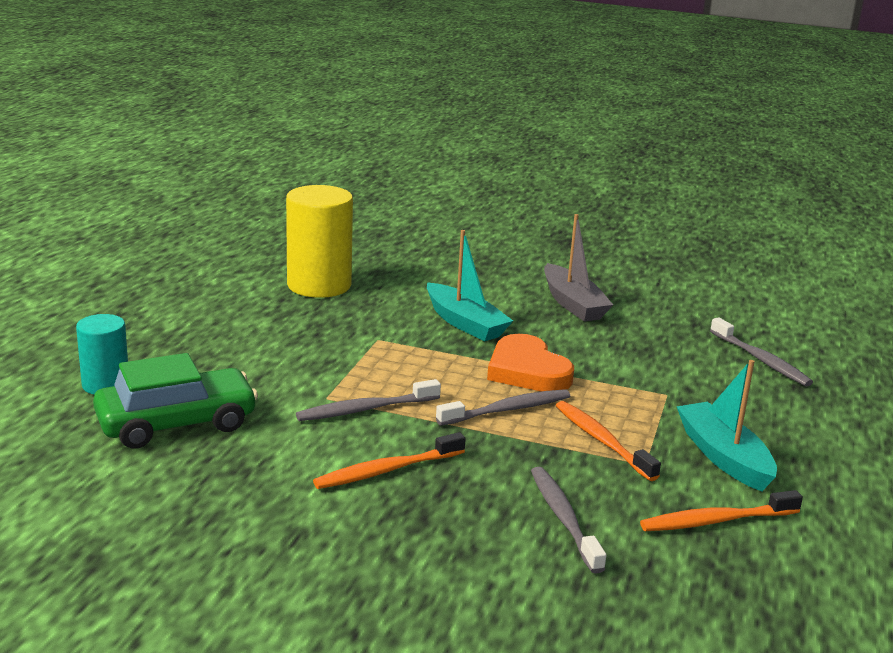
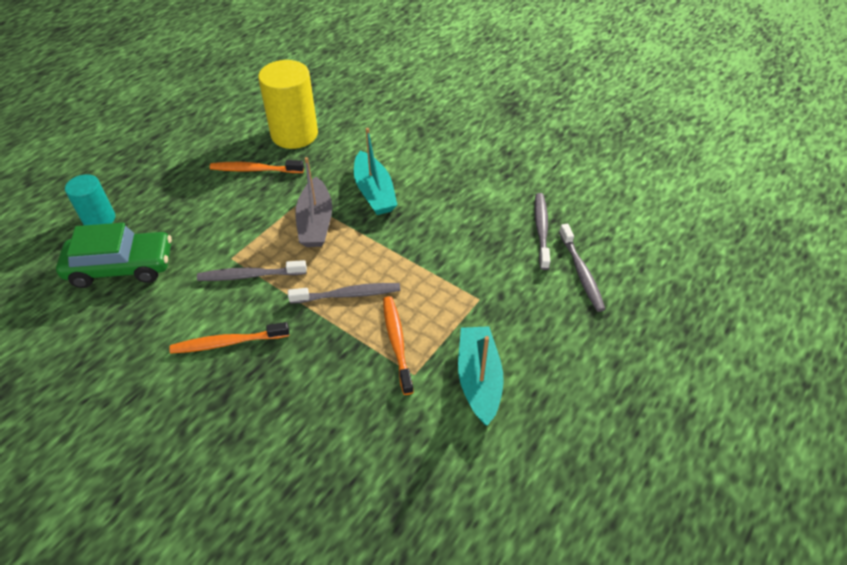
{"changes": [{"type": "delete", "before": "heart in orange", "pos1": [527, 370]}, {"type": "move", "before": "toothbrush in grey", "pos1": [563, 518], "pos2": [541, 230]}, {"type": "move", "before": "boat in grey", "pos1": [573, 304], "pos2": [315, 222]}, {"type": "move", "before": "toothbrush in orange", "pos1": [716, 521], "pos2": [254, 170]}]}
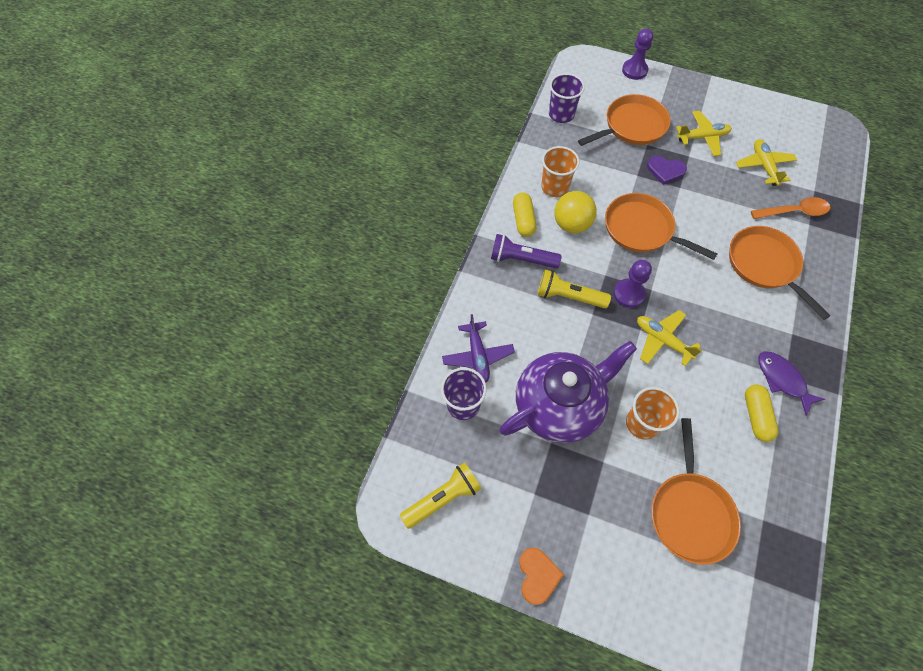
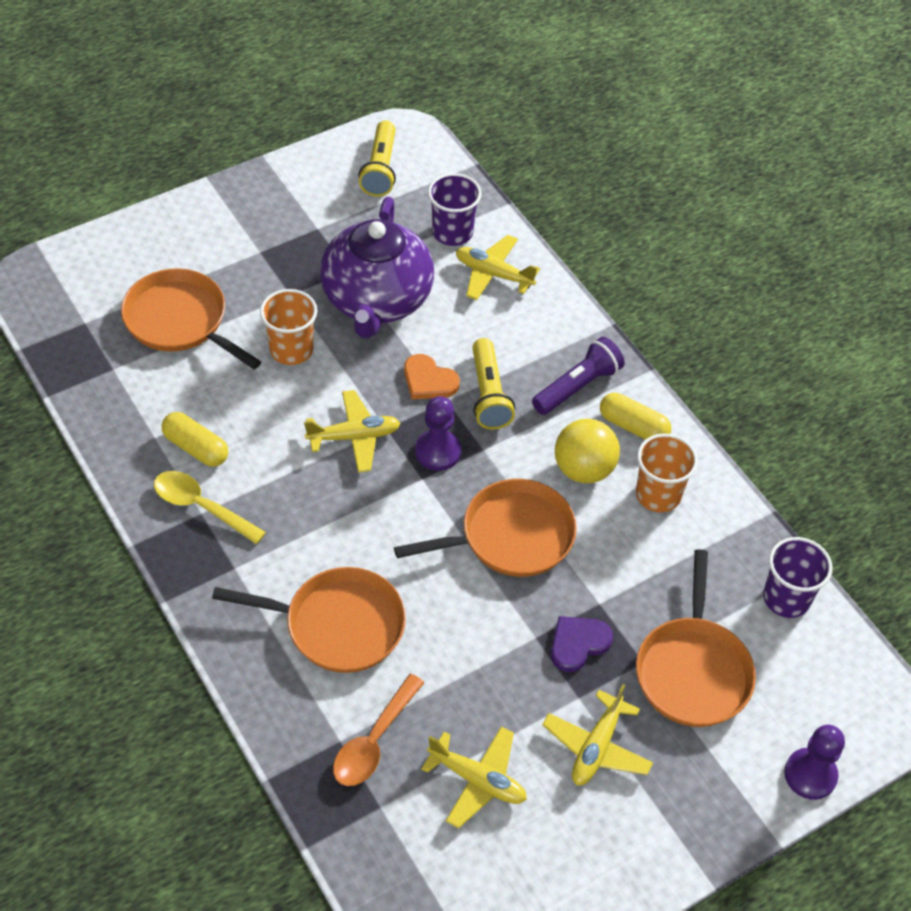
{"changes": [{"type": "move", "before": "heart in orange", "pos1": [538, 575], "pos2": [429, 380]}, {"type": "replace", "before": "fish in purple", "after": "spoon in yellow", "pos1": [782, 380], "pos2": [201, 507]}, {"type": "recolor", "before": "plane in purple", "after": "plane in yellow", "pos1": [477, 356], "pos2": [493, 274]}, {"type": "rotate", "before": "flashlight in yellow", "pos1": [568, 296], "pos2": [488, 395], "turn": 120}]}
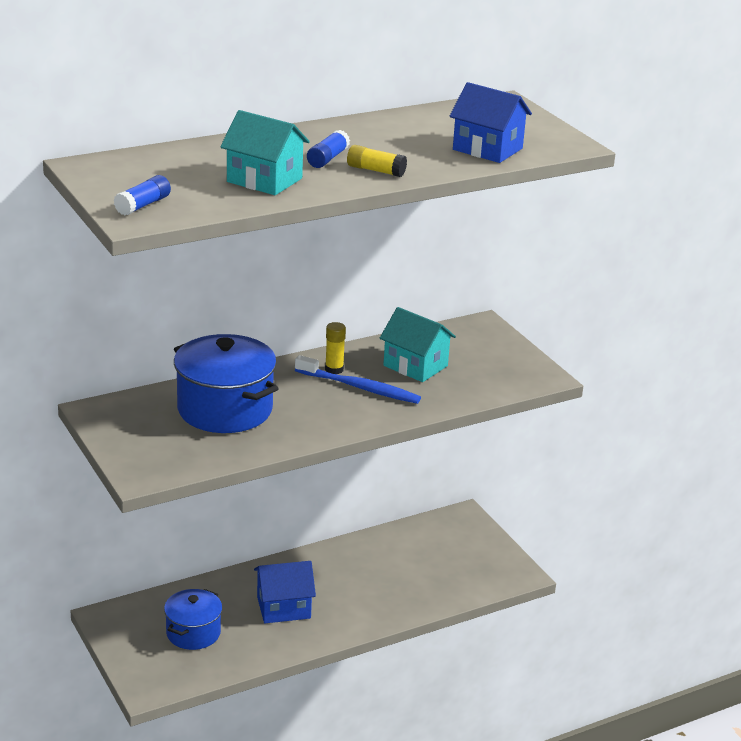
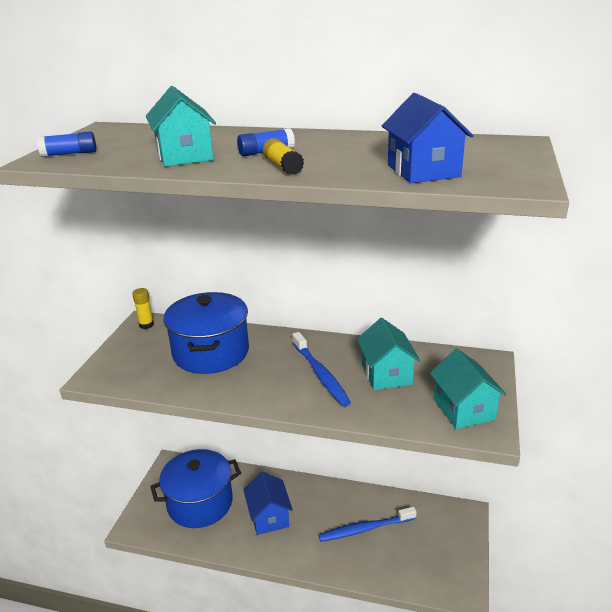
{"changes": [{"type": "insert", "after": "toothbrush in blue", "pos2": [365, 529]}, {"type": "insert", "after": "house in turquoise", "pos2": [463, 409]}, {"type": "move", "before": "glue stick in yellow", "pos1": [334, 369], "pos2": [146, 325]}, {"type": "rotate", "before": "house in blue", "pos1": [283, 607], "pos2": [269, 516], "turn": 45}, {"type": "resize", "before": "pot in blue", "pos1": [193, 633], "pos2": [200, 503], "scale": 1.64}]}
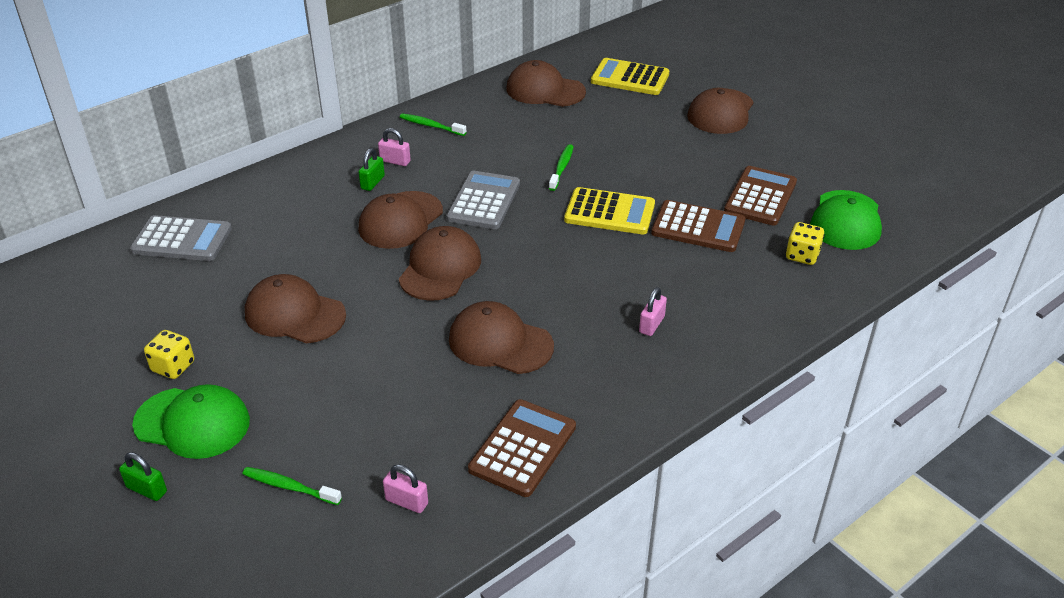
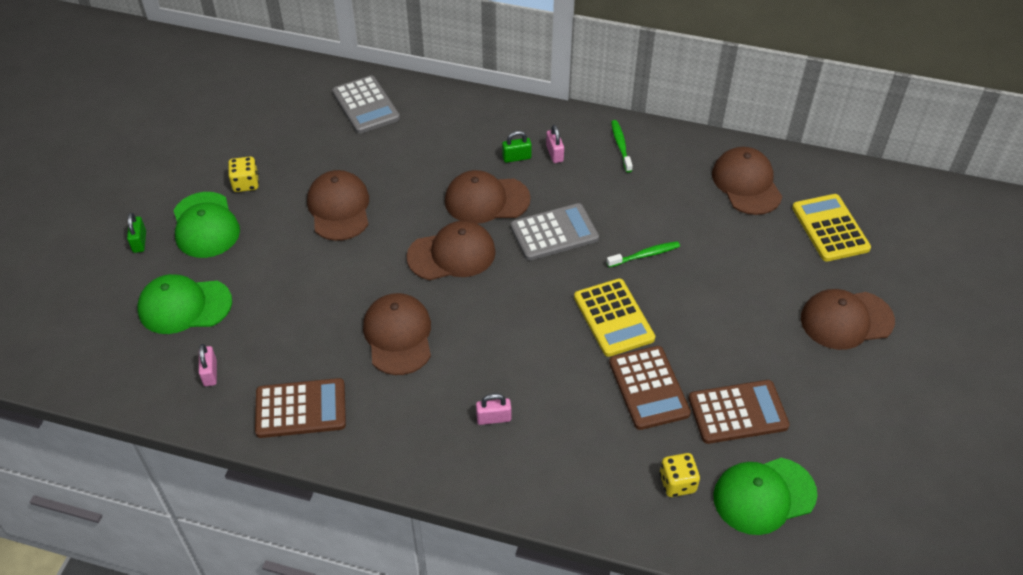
{"changes": [{"type": "replace", "before": "toothbrush in green", "after": "cap in green", "pos1": [289, 487], "pos2": [184, 306]}]}
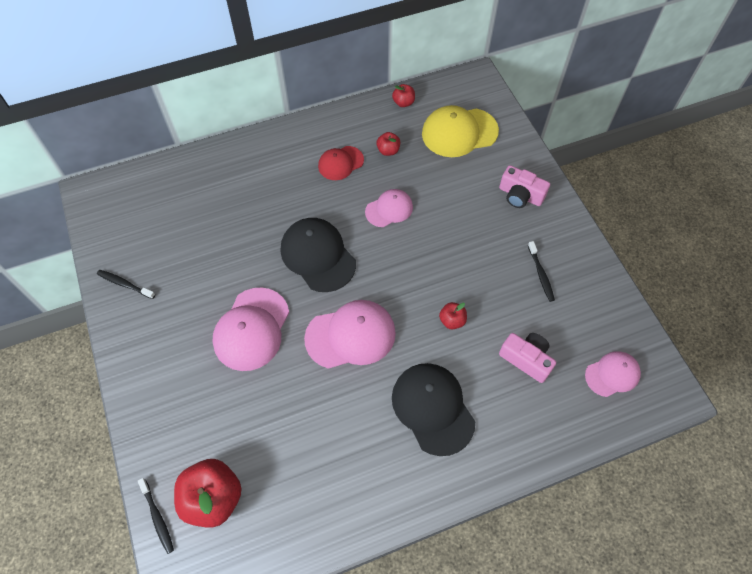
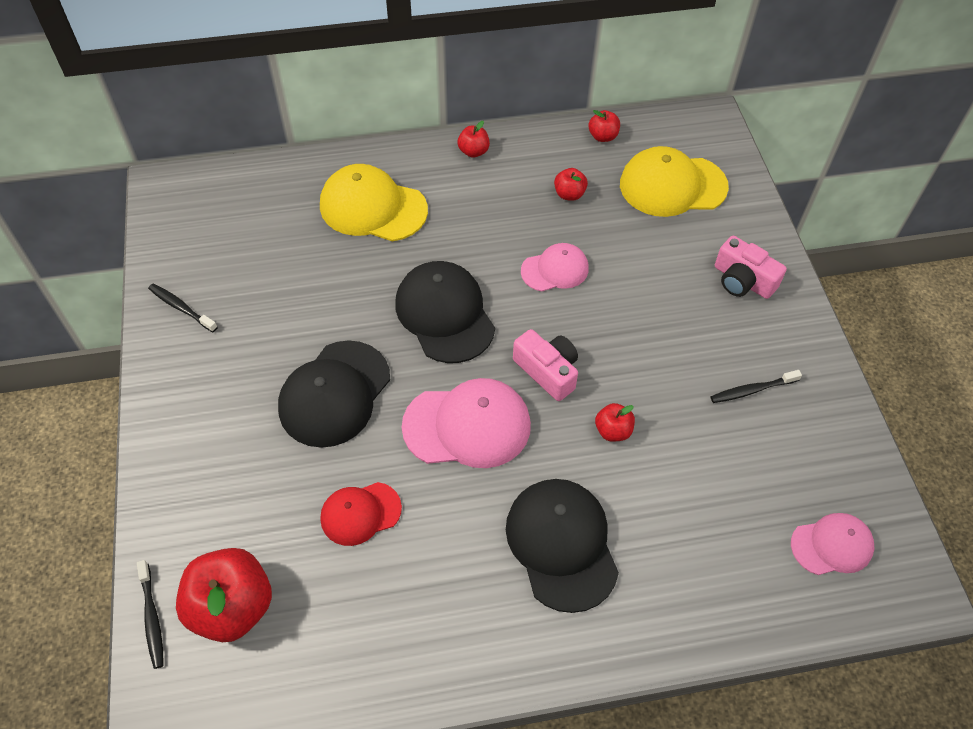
{"changes": [{"type": "insert", "after": "cap in yellow", "pos2": [373, 207]}, {"type": "insert", "after": "apple in red", "pos2": [473, 151]}, {"type": "move", "before": "cap in red", "pos1": [340, 163], "pos2": [360, 513]}, {"type": "move", "before": "camera in pink", "pos1": [526, 359], "pos2": [547, 371]}, {"type": "recolor", "before": "cap in pink", "after": "cap in black", "pos1": [251, 329], "pos2": [334, 394]}, {"type": "rotate", "before": "toothbrush in black", "pos1": [541, 274], "pos2": [752, 390], "turn": 75}]}
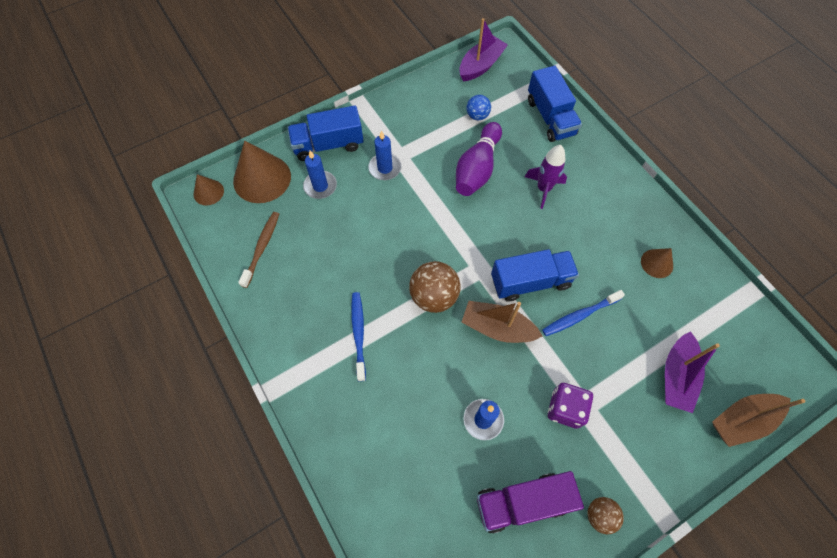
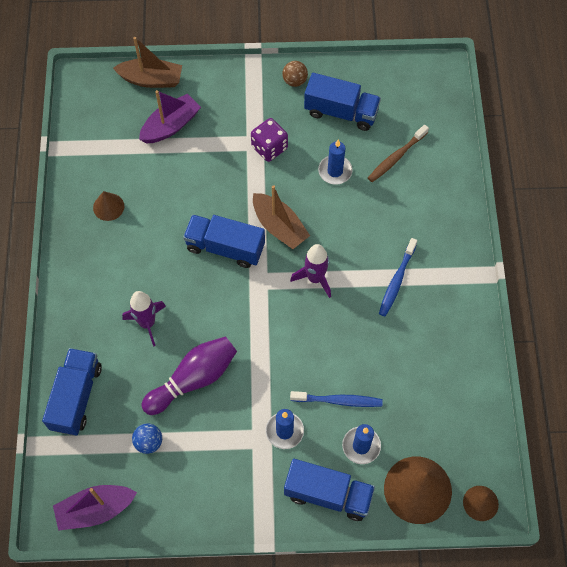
{"changes": [{"type": "move", "before": "toothbrush in brown", "pos1": [262, 248], "pos2": [396, 157]}, {"type": "move", "before": "toothbrush in blue", "pos1": [579, 316], "pos2": [338, 400]}, {"type": "replace", "before": "ball in brown", "after": "rocket in purple", "pos1": [434, 296], "pos2": [315, 278]}, {"type": "recolor", "before": "truck in purple", "after": "truck in blue", "pos1": [522, 502], "pos2": [341, 112]}]}
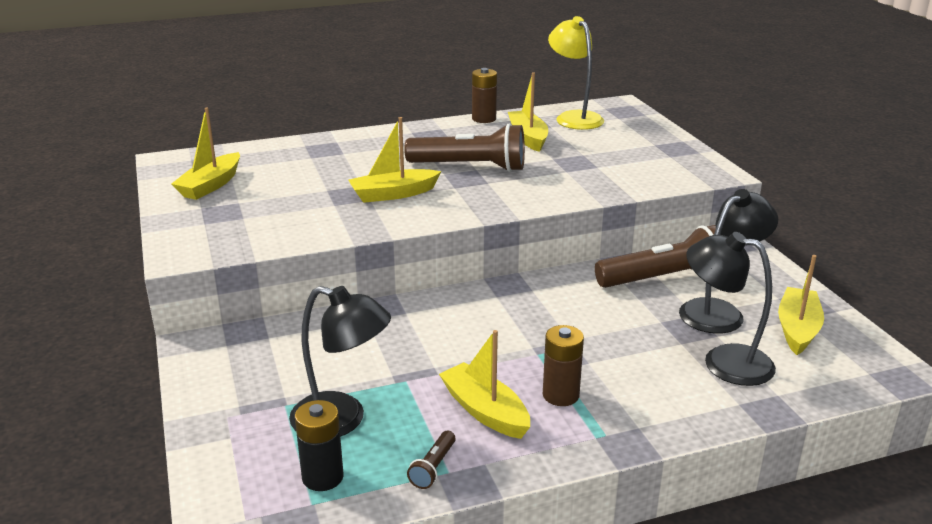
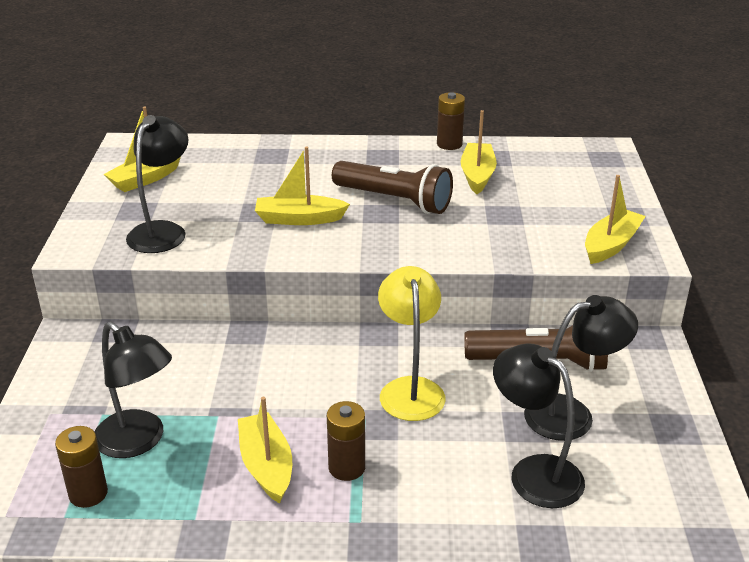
{"changes": [{"type": "delete", "before": "flashlight in brown", "pos1": [433, 467]}, {"type": "insert", "after": "lamp in black", "pos2": [162, 231]}, {"type": "move", "before": "lamp in yellow", "pos1": [574, 117], "pos2": [410, 389]}, {"type": "move", "before": "boat in yellow", "pos1": [797, 329], "pos2": [611, 245]}, {"type": "recolor", "before": "battery in black", "after": "battery in brown", "pos1": [322, 477], "pos2": [88, 493]}]}
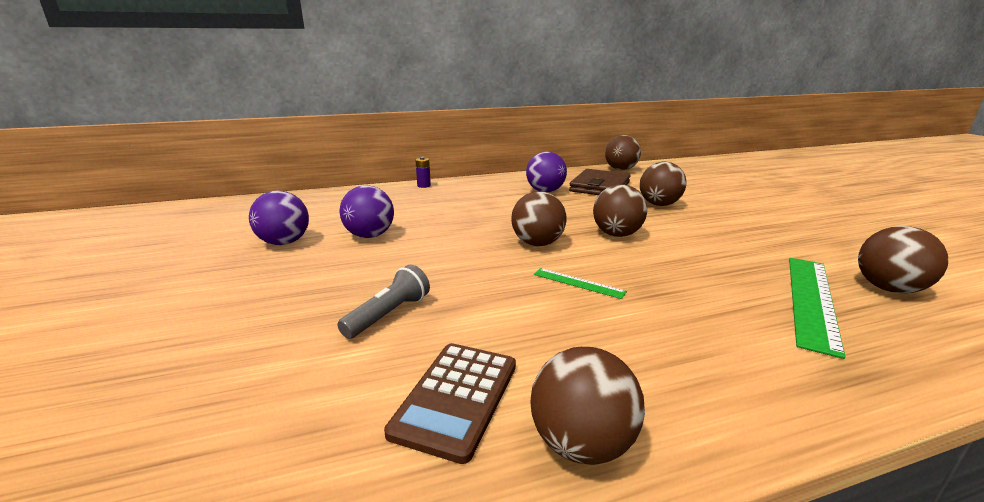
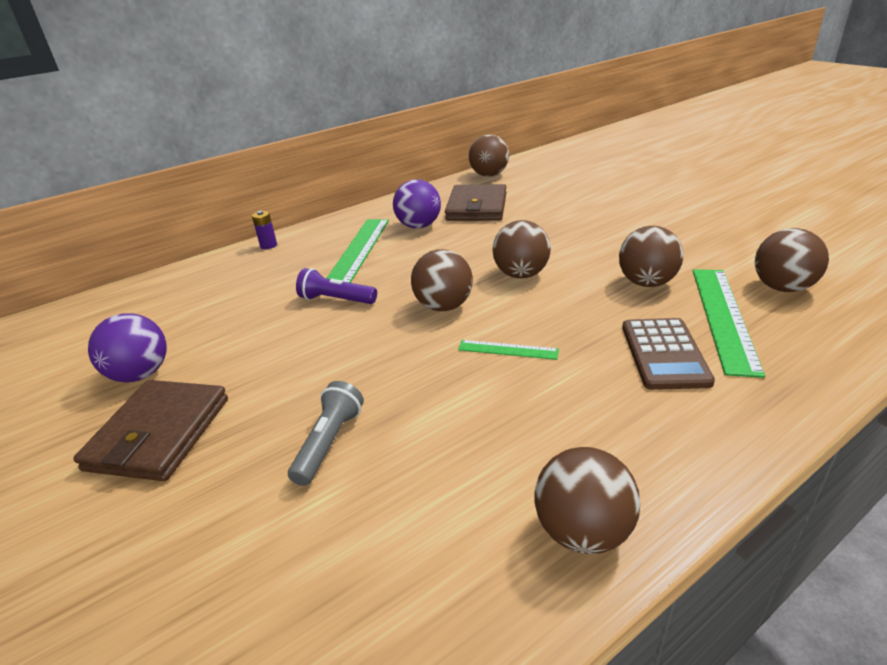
{"changes": [{"type": "delete", "before": "ball in purple", "pos1": [370, 236]}, {"type": "insert", "after": "wallet in brown", "pos2": [159, 433]}, {"type": "insert", "after": "flashlight in purple", "pos2": [336, 300]}, {"type": "insert", "after": "ruler in green", "pos2": [358, 250]}, {"type": "move", "before": "calculator in brown", "pos1": [456, 398], "pos2": [664, 354]}, {"type": "move", "before": "ball in brown", "pos1": [659, 204], "pos2": [646, 283]}]}
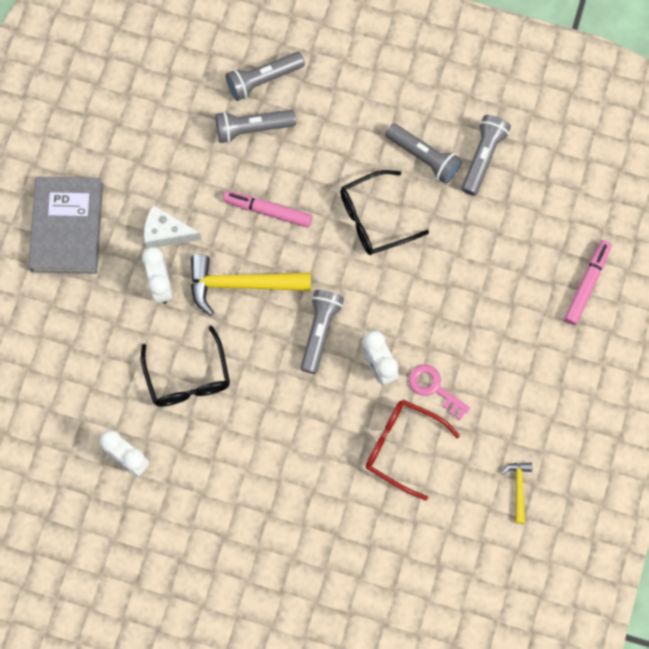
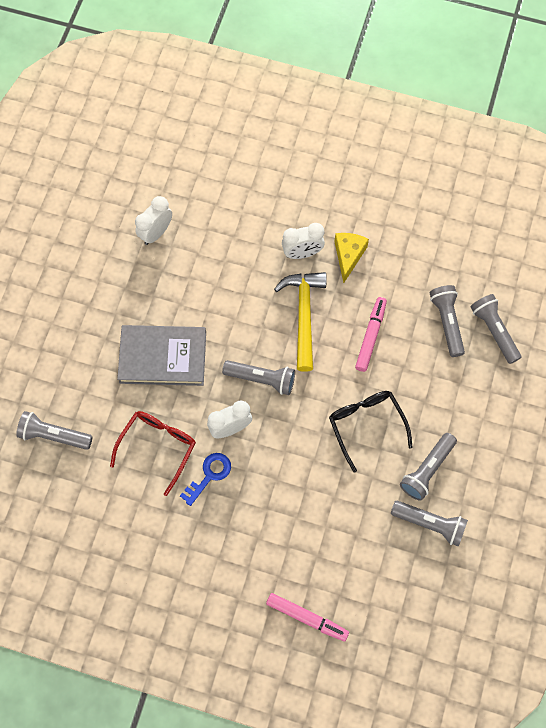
{"changes": [{"type": "delete", "before": "glasses in black", "pos1": [188, 377]}, {"type": "delete", "before": "hammer in yellow", "pos1": [518, 488]}, {"type": "insert", "after": "flashlight in grey", "pos2": [54, 435]}, {"type": "move", "before": "book in grey", "pos1": [67, 227], "pos2": [163, 357]}, {"type": "recolor", "before": "cheese in white", "after": "cheese in yellow", "pos1": [166, 233], "pos2": [348, 256]}, {"type": "recolor", "before": "key in pink", "after": "key in blue", "pos1": [434, 388], "pos2": [209, 475]}]}
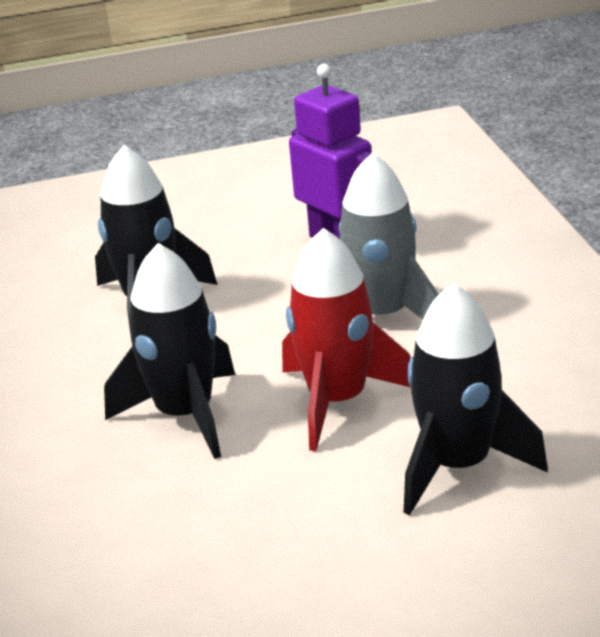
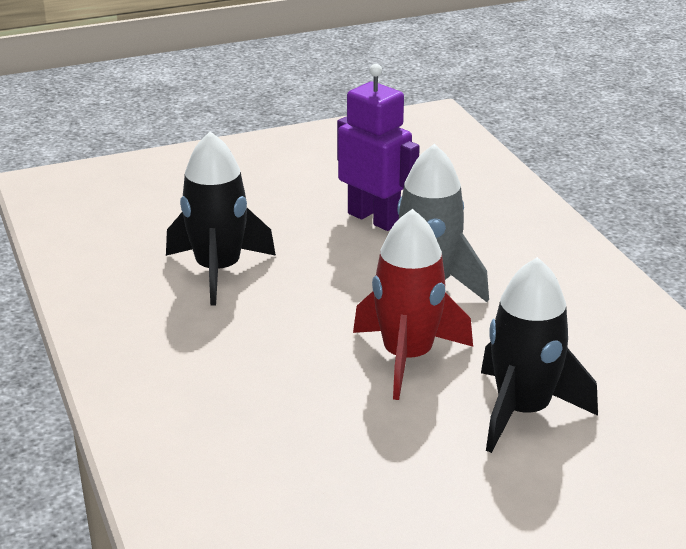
{"changes": [{"type": "delete", "before": "rocket in black", "pos1": [185, 415]}]}
